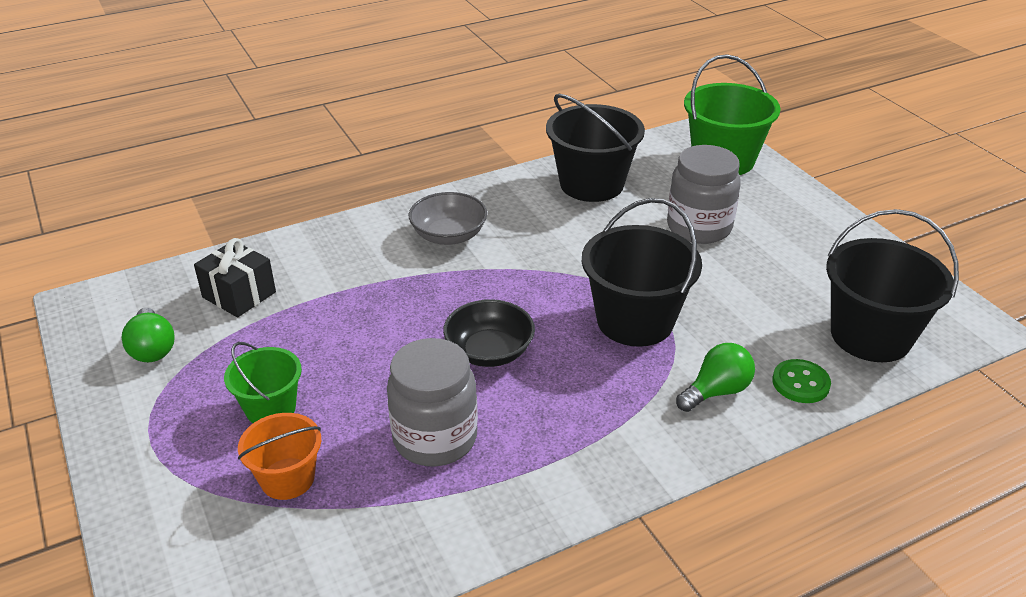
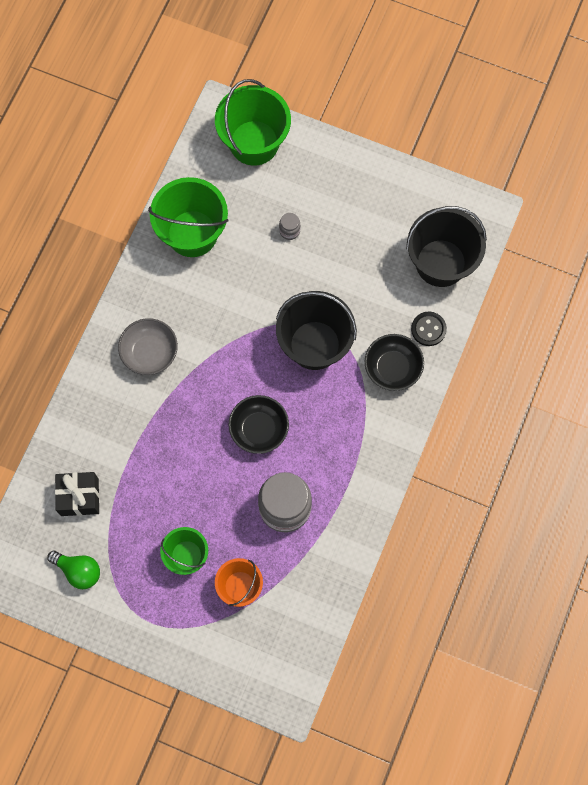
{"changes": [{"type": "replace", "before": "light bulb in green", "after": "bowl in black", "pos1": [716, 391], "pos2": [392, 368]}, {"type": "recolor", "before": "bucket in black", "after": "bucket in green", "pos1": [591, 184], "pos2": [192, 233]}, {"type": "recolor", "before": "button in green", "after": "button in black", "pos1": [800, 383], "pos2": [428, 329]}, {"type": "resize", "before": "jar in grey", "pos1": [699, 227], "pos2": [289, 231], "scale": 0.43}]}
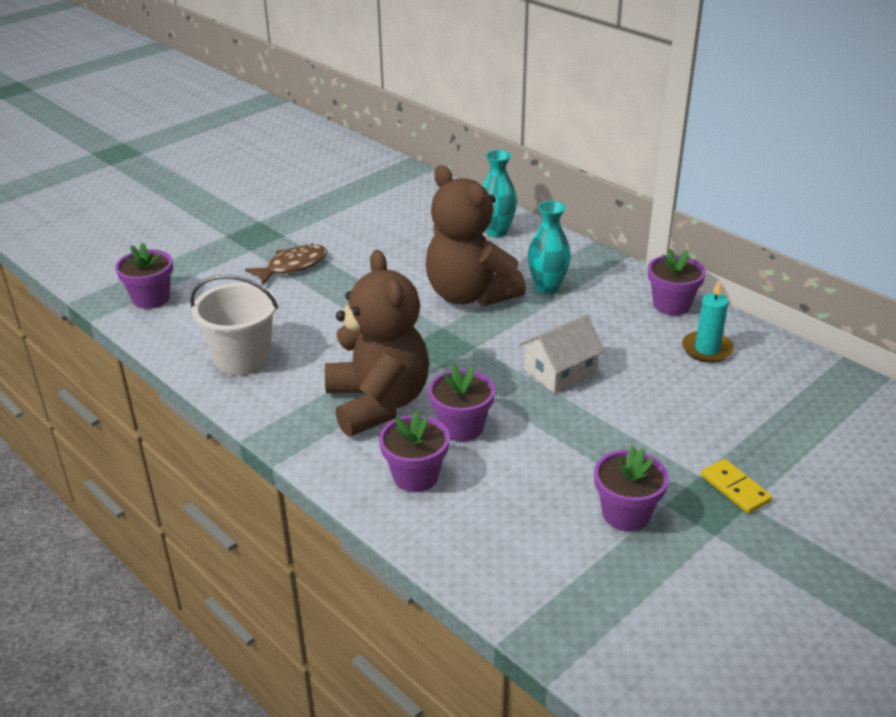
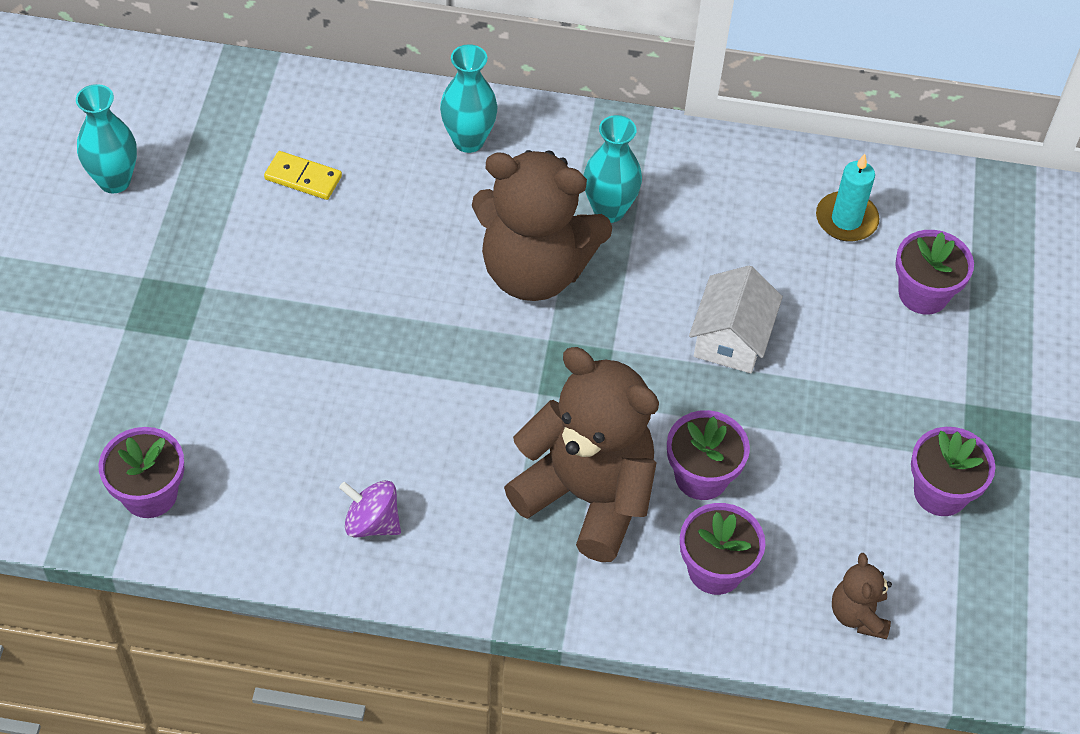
{"changes": [{"type": "delete", "before": "fish in brown", "pos1": [293, 266]}, {"type": "insert", "after": "vase in turquoise", "pos2": [114, 181]}, {"type": "insert", "after": "teddy bear in brown", "pos2": [858, 615]}, {"type": "move", "before": "flower pot in purple", "pos1": [671, 305], "pos2": [923, 294]}, {"type": "move", "before": "domino in yellow", "pos1": [735, 488], "pos2": [303, 178]}, {"type": "replace", "before": "bucket in white", "after": "spinning top in purple", "pos1": [242, 359], "pos2": [372, 522]}]}
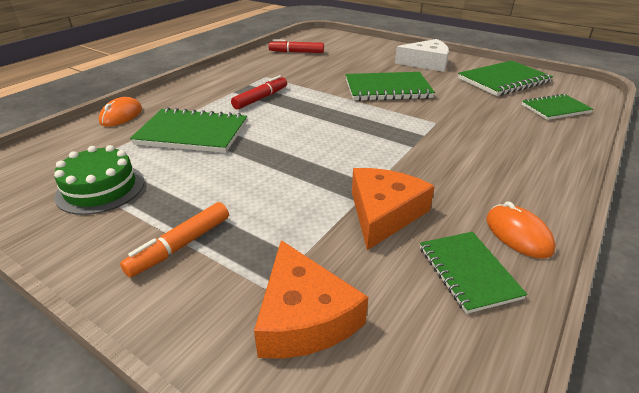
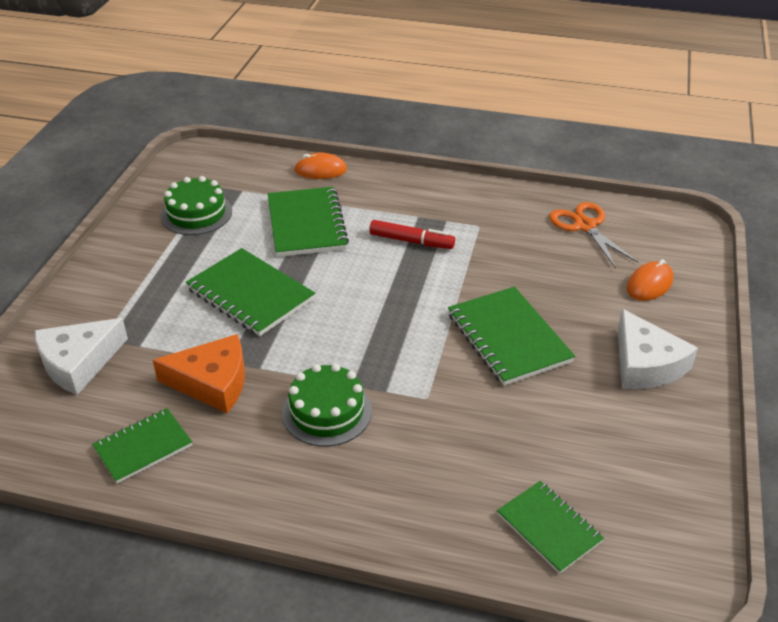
{"changes": [{"type": "delete", "before": "marker in orange", "pos1": [180, 246]}, {"type": "insert", "after": "cake in green", "pos2": [327, 411]}, {"type": "move", "before": "notebook in green", "pos1": [503, 81], "pos2": [250, 294]}, {"type": "move", "before": "mouse in orange", "pos1": [518, 234], "pos2": [649, 284]}, {"type": "replace", "before": "marker in red", "after": "scissors in orange", "pos1": [296, 52], "pos2": [585, 226]}, {"type": "recolor", "before": "cheese in orange", "after": "cheese in white", "pos1": [304, 316], "pos2": [78, 363]}]}
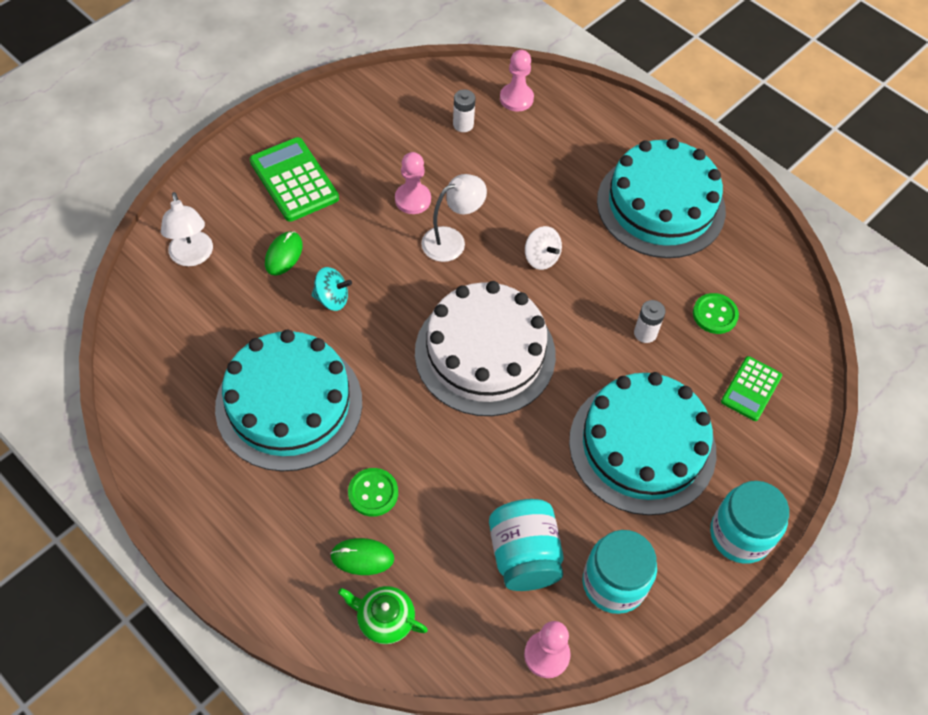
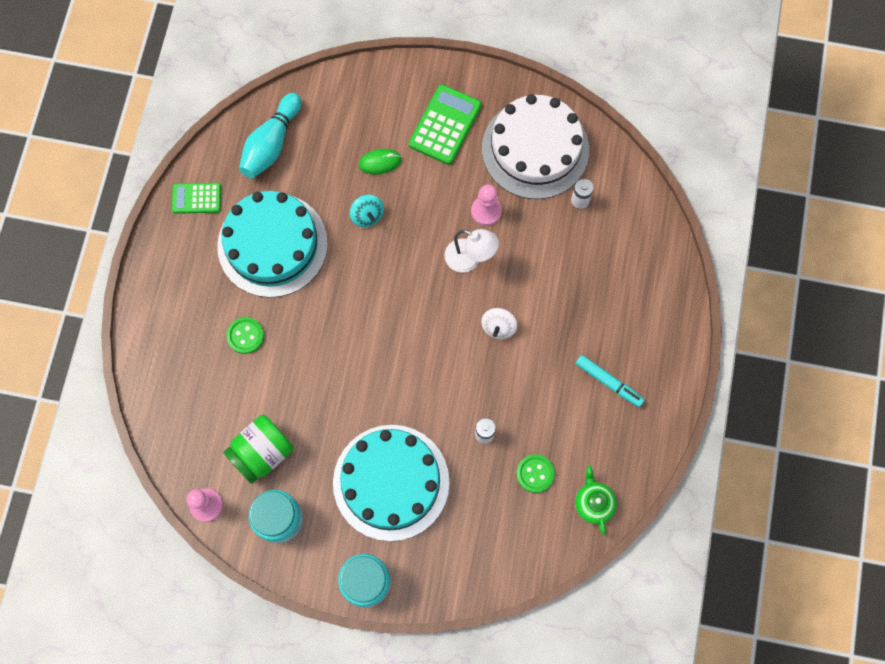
{"changes": [{"type": "delete", "before": "lamp in white", "pos1": [192, 256]}, {"type": "delete", "before": "mouse in green", "pos1": [362, 557]}, {"type": "delete", "before": "pawn in pink", "pos1": [516, 98]}, {"type": "insert", "after": "bowling pin in turquoise", "pos2": [271, 144]}, {"type": "move", "before": "teapot in green", "pos1": [384, 619], "pos2": [593, 503]}, {"type": "move", "before": "cake in white", "pos1": [485, 353], "pos2": [535, 149]}, {"type": "move", "before": "calculator in green", "pos1": [751, 389], "pos2": [196, 198]}, {"type": "replace", "before": "cake in turquoise", "after": "marker in turquoise", "pos1": [661, 205], "pos2": [608, 382]}, {"type": "recolor", "before": "jar in turquoise", "after": "jar in green", "pos1": [524, 556], "pos2": [262, 453]}]}
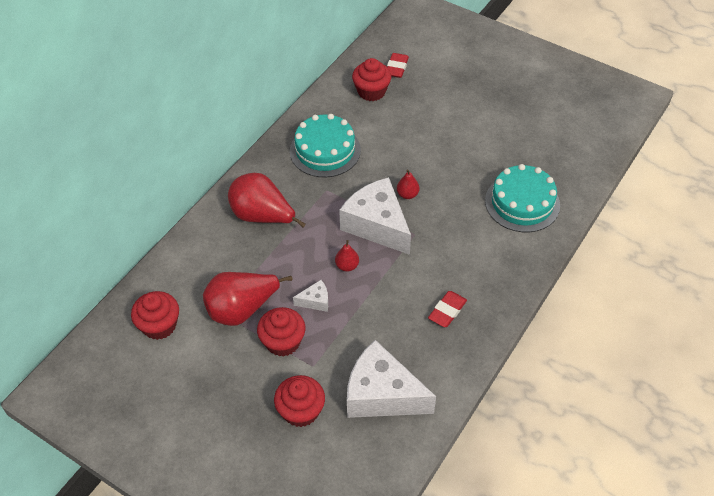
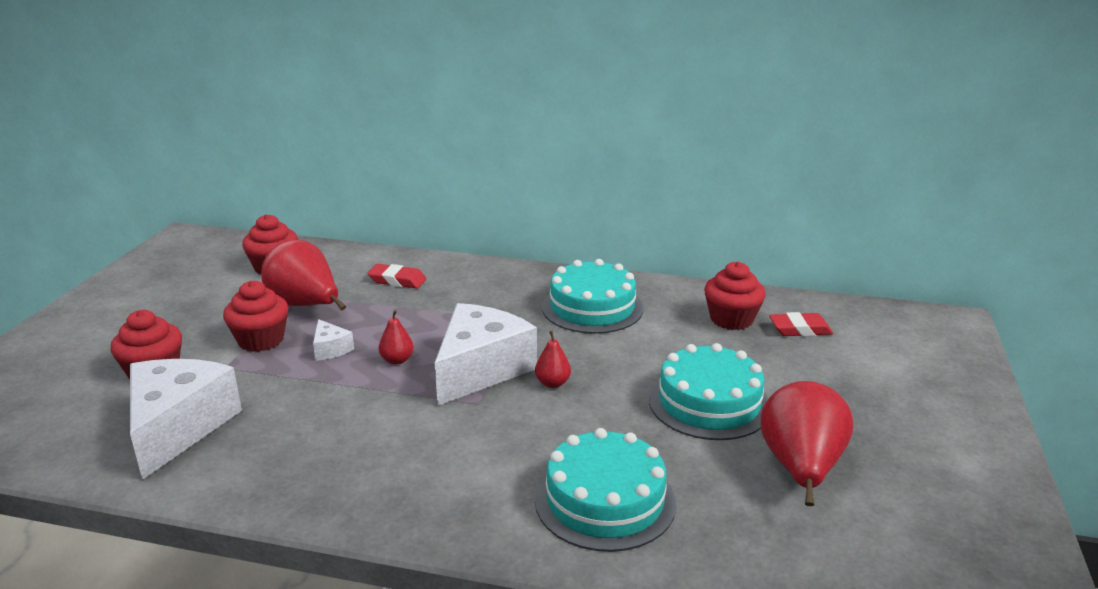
{"changes": [{"type": "insert", "after": "cake in turquoise", "pos2": [709, 403]}, {"type": "move", "before": "pear in red", "pos1": [262, 216], "pos2": [800, 469]}, {"type": "move", "before": "eraser in red", "pos1": [447, 311], "pos2": [397, 280]}]}
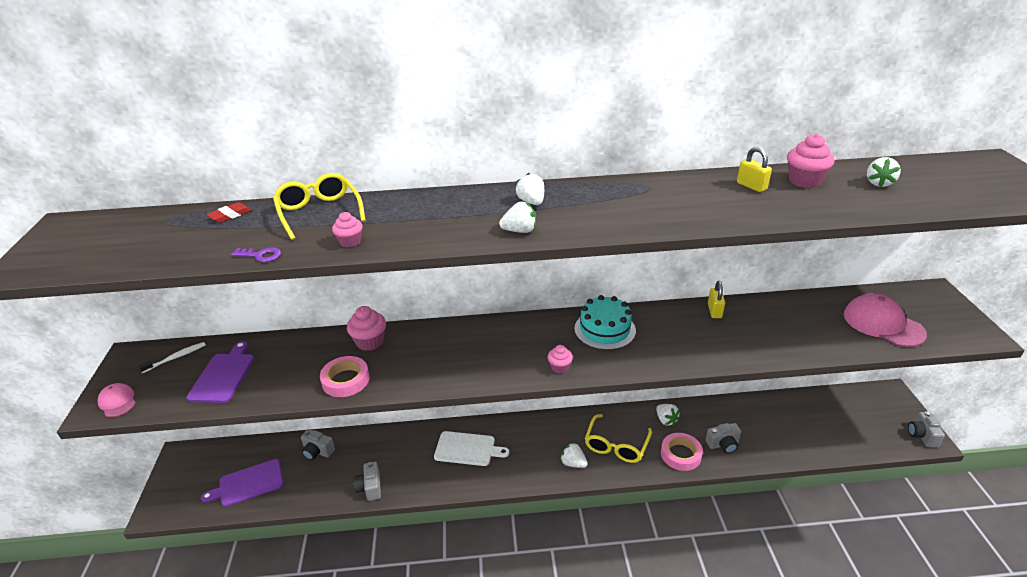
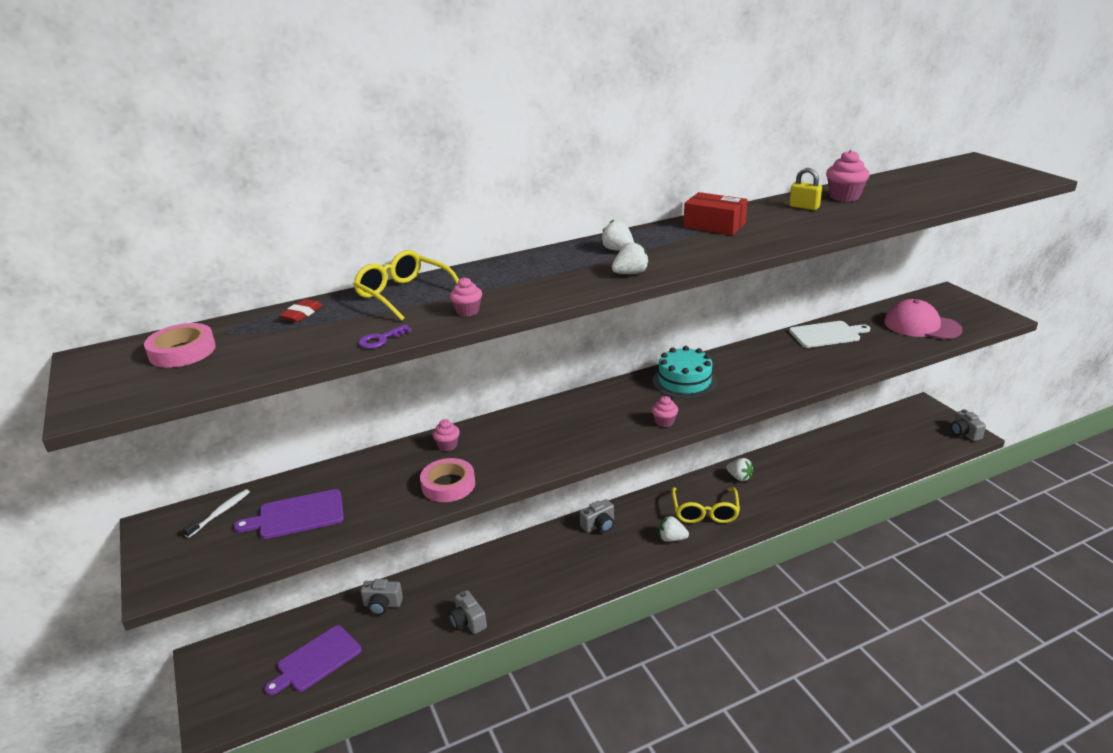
{"changes": [{"type": "delete", "before": "cap in pink", "pos1": [117, 402]}, {"type": "delete", "before": "padlock in yellow", "pos1": [714, 311]}, {"type": "delete", "before": "strawberry in white", "pos1": [879, 183]}, {"type": "insert", "after": "box in red", "pos2": [714, 225]}, {"type": "move", "before": "cutting board in white", "pos1": [467, 449], "pos2": [826, 334]}, {"type": "move", "before": "tape in pink", "pos1": [680, 454], "pos2": [182, 351]}, {"type": "move", "before": "camera in grey", "pos1": [723, 444], "pos2": [599, 525]}, {"type": "rotate", "before": "cutting board in purple", "pos1": [223, 375], "pos2": [297, 515], "turn": -90}, {"type": "rotate", "before": "key in purple", "pos1": [260, 255], "pos2": [381, 339], "turn": 150}, {"type": "resize", "before": "cupcake in pink", "pos1": [370, 342], "pos2": [447, 445], "scale": 0.61}]}
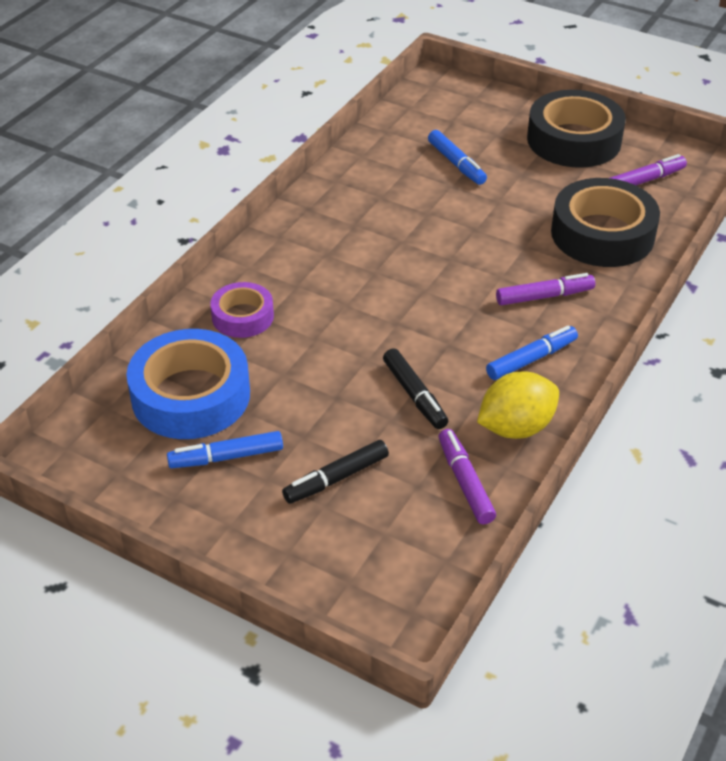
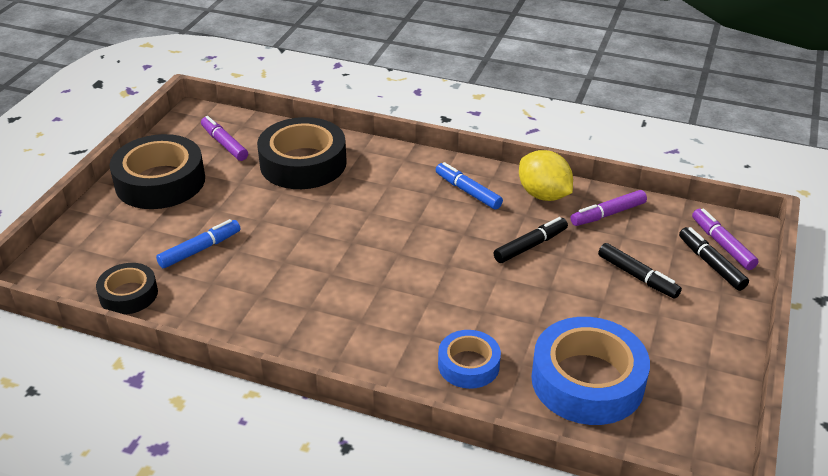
{"changes": [{"type": "delete", "before": "marker in blue", "pos1": [226, 457]}, {"type": "insert", "after": "tape in black", "pos2": [128, 294]}, {"type": "insert", "after": "marker in black", "pos2": [711, 264]}, {"type": "move", "before": "marker in purple", "pos1": [544, 296], "pos2": [722, 244]}, {"type": "recolor", "before": "tape in purple", "after": "tape in blue", "pos1": [242, 316], "pos2": [468, 365]}]}
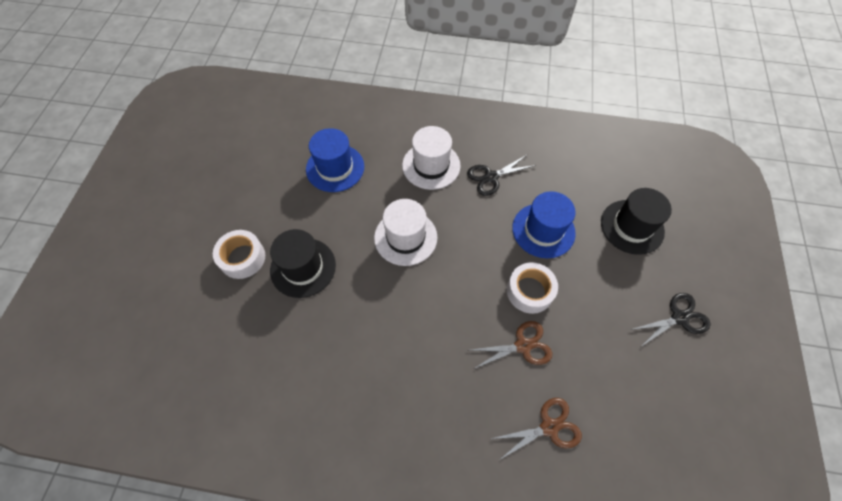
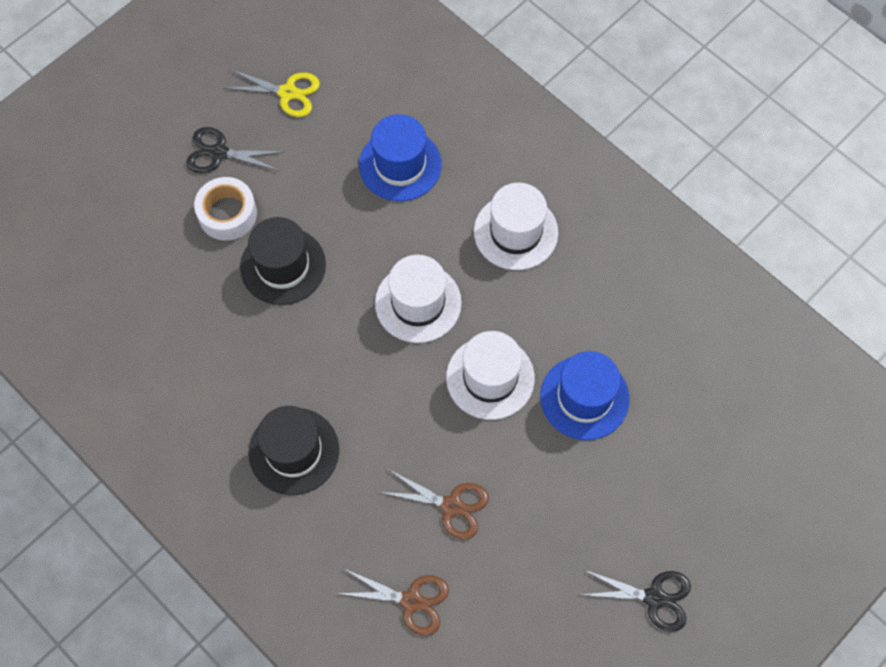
{"changes": [{"type": "delete", "before": "tape in white", "pos1": [529, 291]}, {"type": "insert", "after": "scissors in yellow", "pos2": [287, 93]}, {"type": "insert", "after": "hat in white", "pos2": [490, 378]}, {"type": "move", "before": "scissors in black", "pos1": [491, 177], "pos2": [219, 153]}, {"type": "move", "before": "hat in black", "pos1": [632, 227], "pos2": [294, 451]}]}
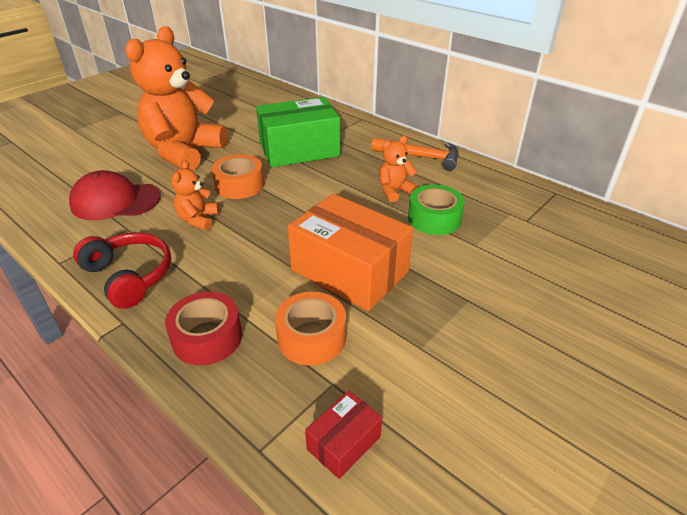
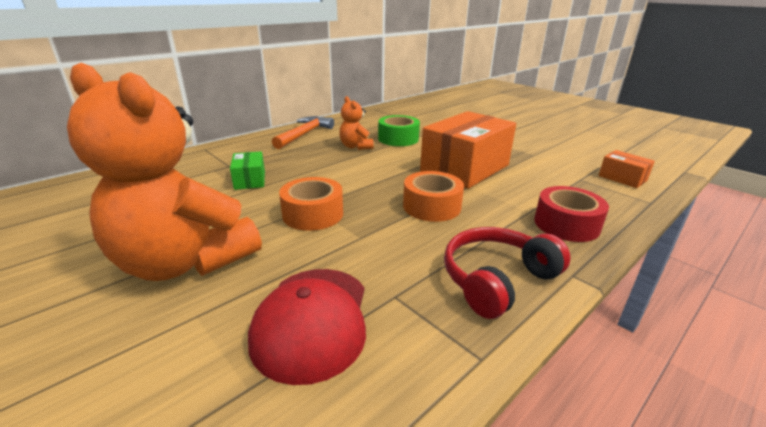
{"changes": [{"type": "delete", "before": "teddy bear in orange", "pos1": [198, 220]}, {"type": "move", "before": "tape in orange", "pos1": [311, 337], "pos2": [431, 206]}, {"type": "recolor", "before": "box in red", "after": "box in orange", "pos1": [344, 443], "pos2": [622, 178]}, {"type": "resize", "before": "box in green", "pos1": [299, 150], "pos2": [250, 180], "scale": 0.46}]}
